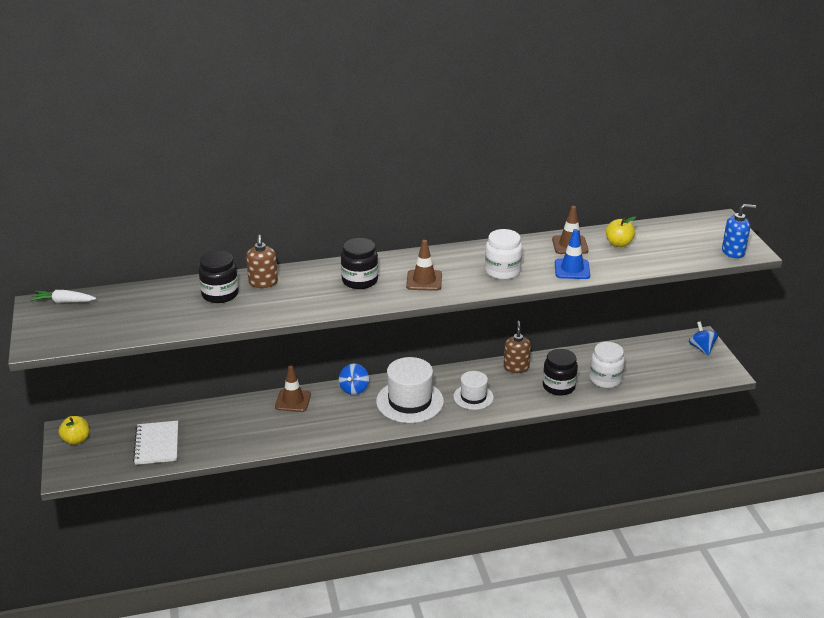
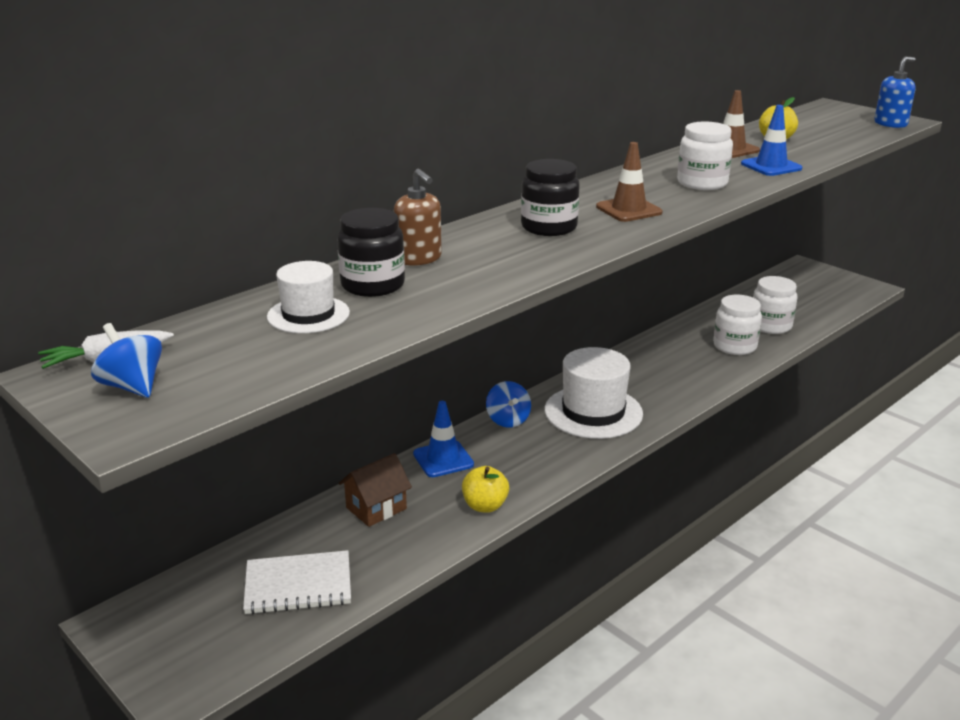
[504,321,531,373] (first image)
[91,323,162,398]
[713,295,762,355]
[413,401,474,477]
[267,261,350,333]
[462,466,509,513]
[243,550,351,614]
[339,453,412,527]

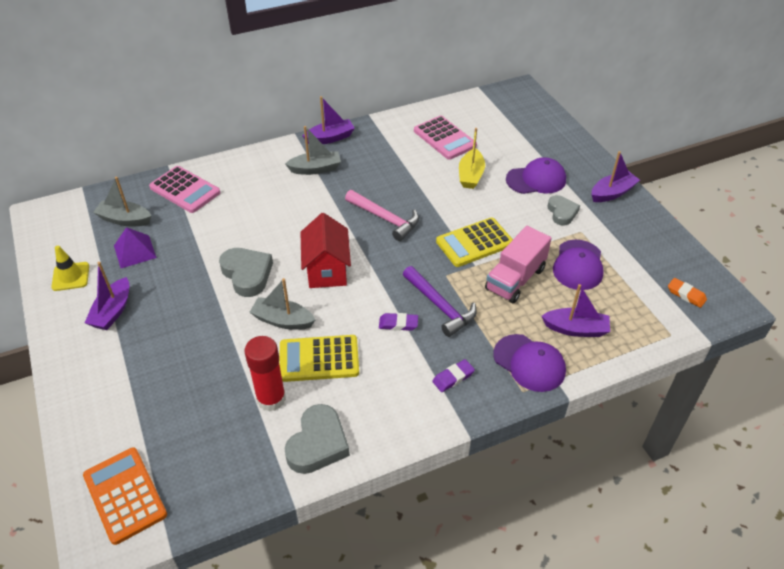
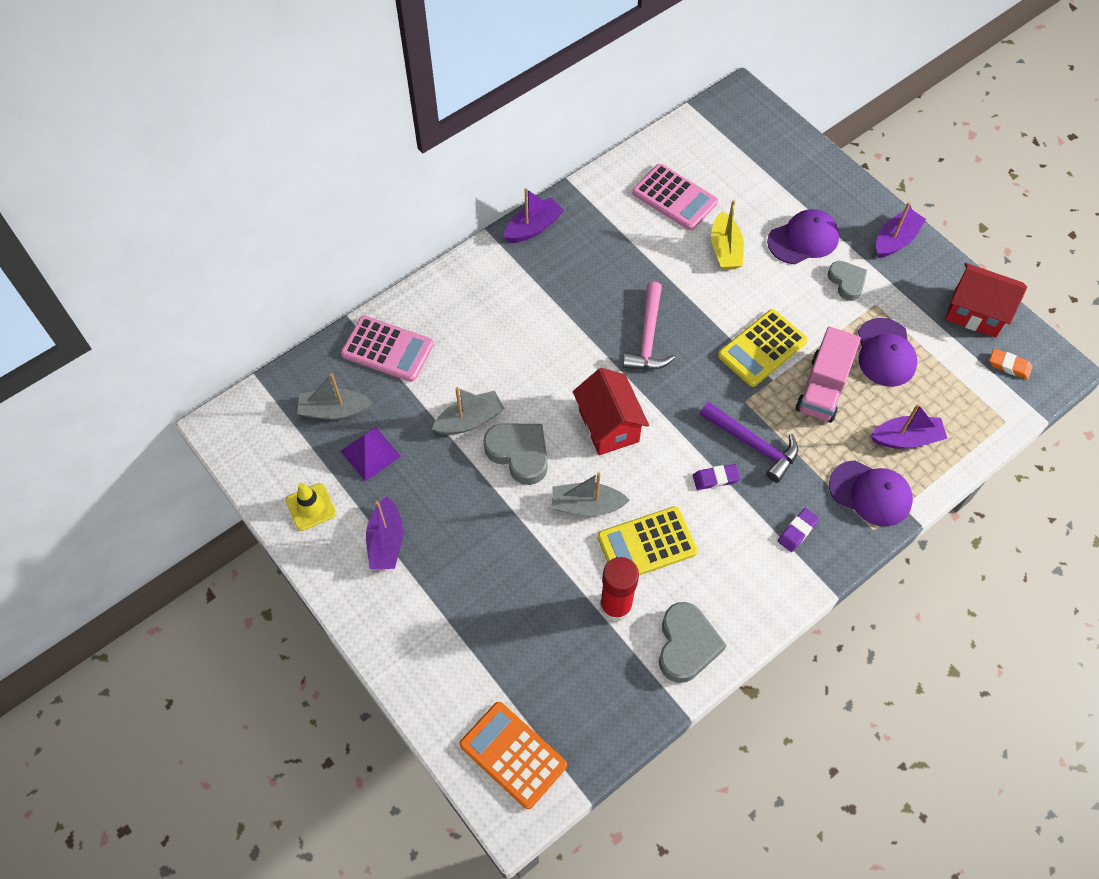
[432,387,505,435]
[623,282,675,369]
[945,263,1027,338]

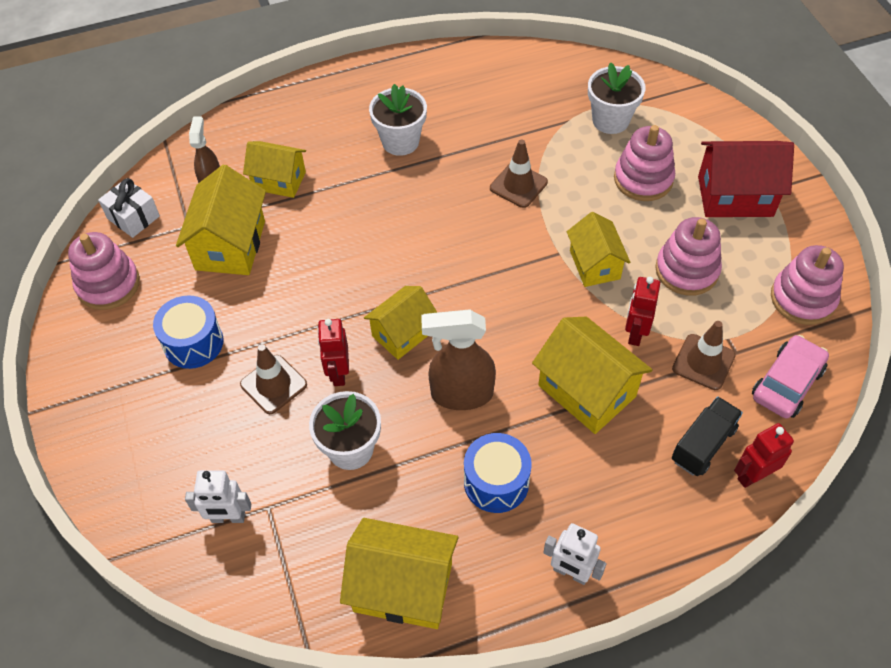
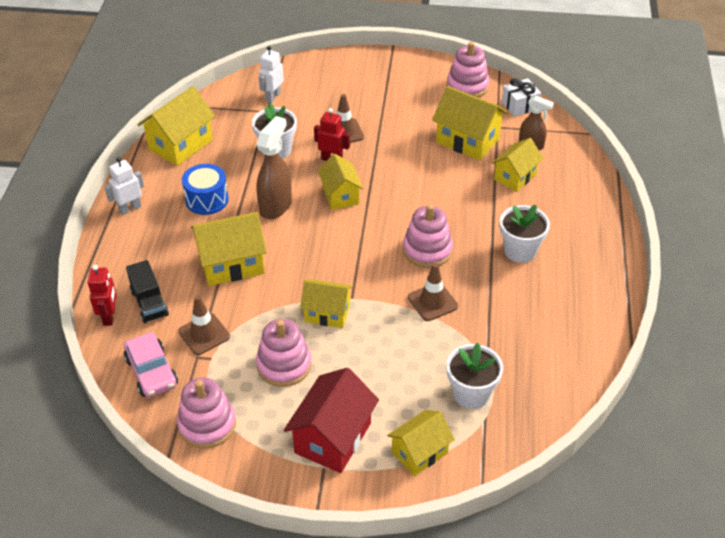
[403,204,453,268]
[625,277,660,346] (first image)
[153,295,223,369] (first image)
[387,410,455,476]

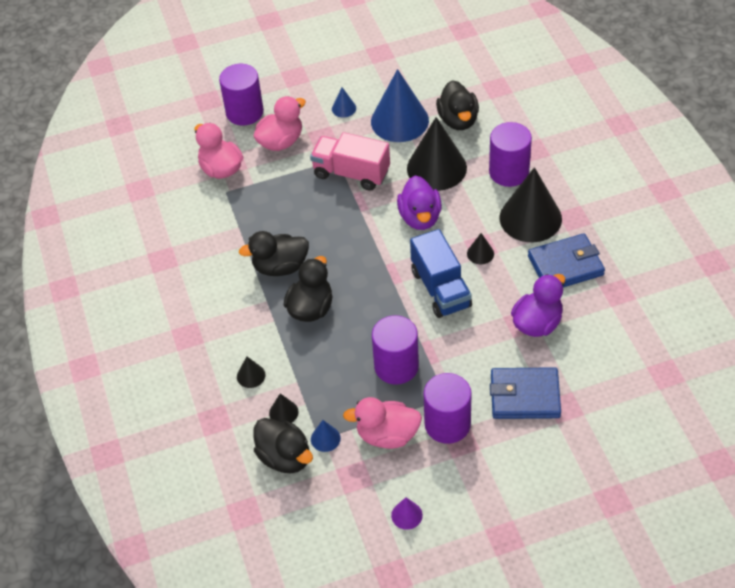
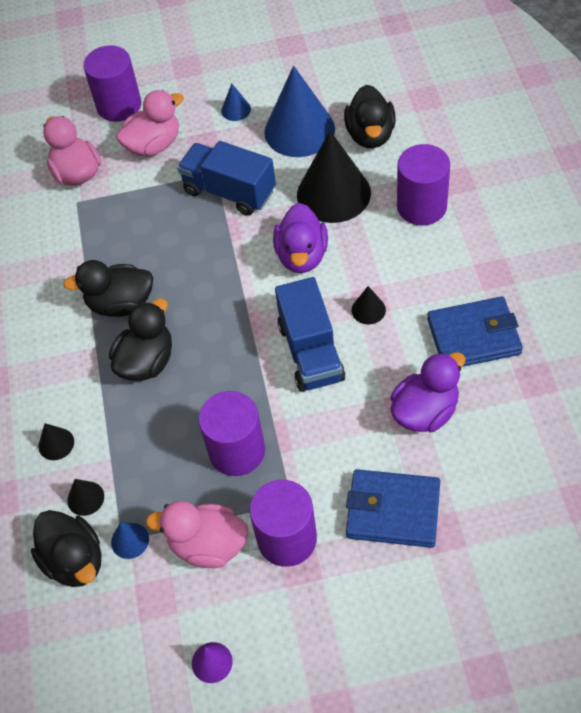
[177,141,276,216]
[500,167,562,242] (first image)

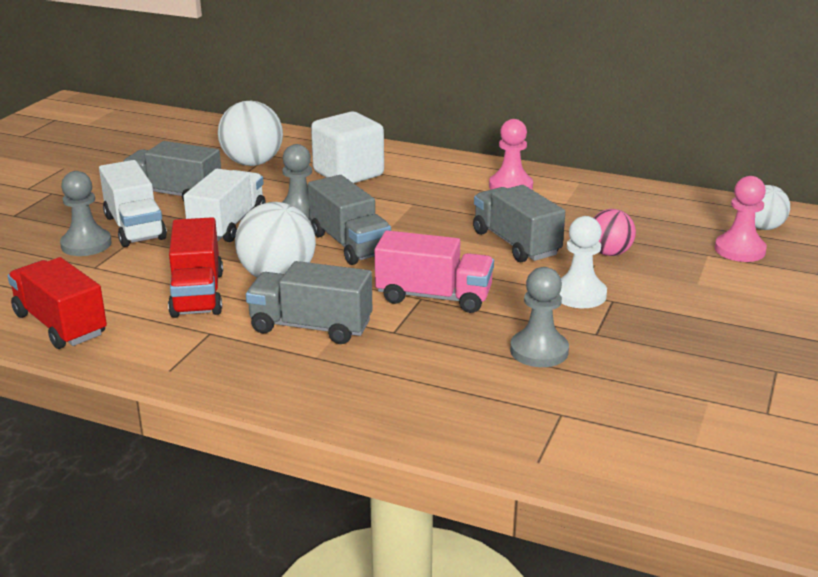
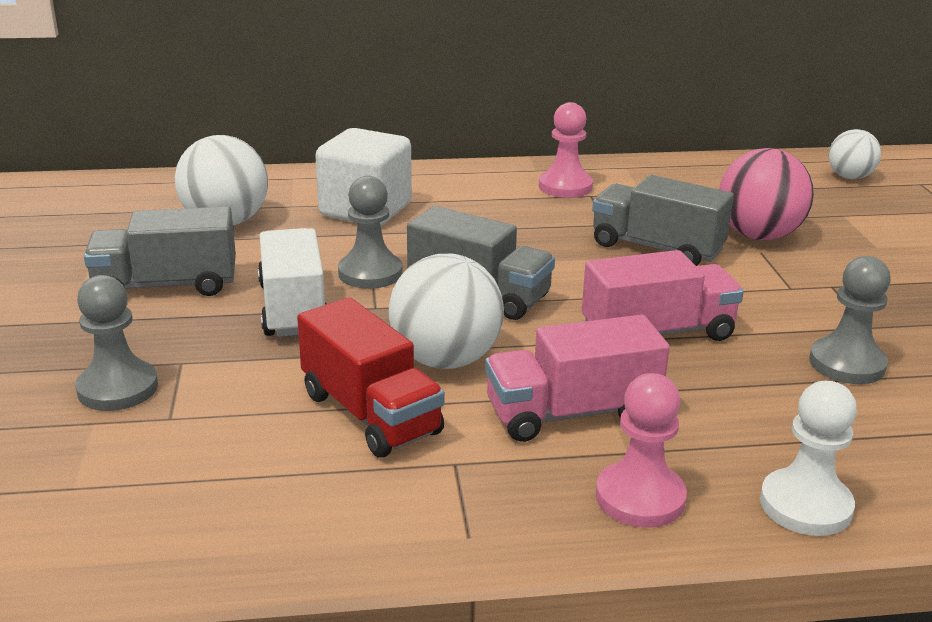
[99,160,167,247] (first image)
[596,373,687,528]
[719,148,814,241]
[760,381,857,536]
[8,257,107,349] (first image)
[485,315,670,442]

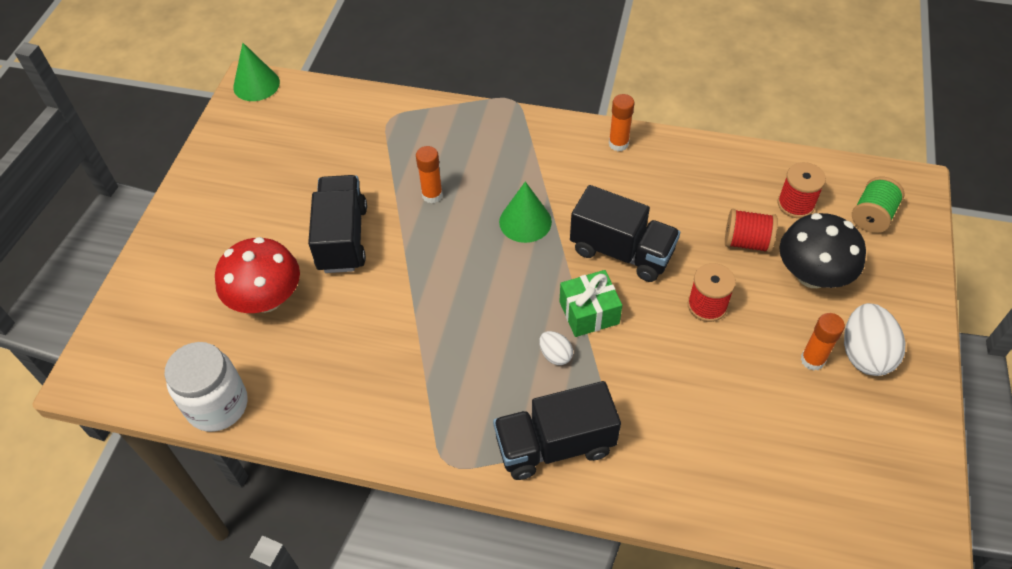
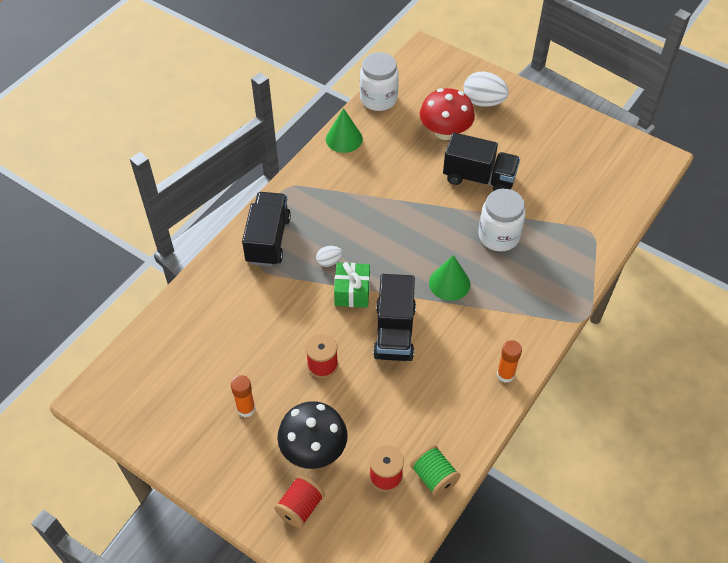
[326,108,363,153]
[478,189,526,251]
[410,445,461,497]
[373,274,416,361]
[274,475,325,528]
[463,71,509,107]

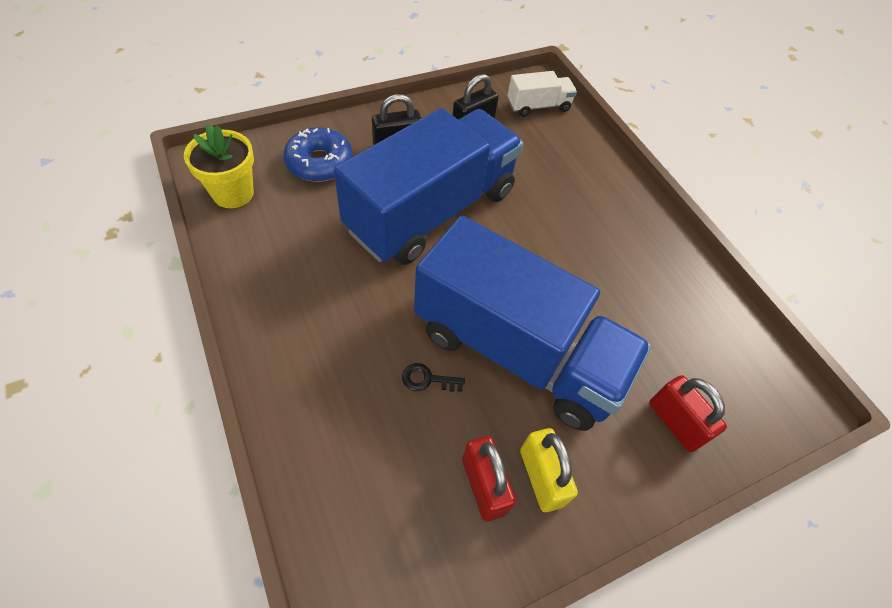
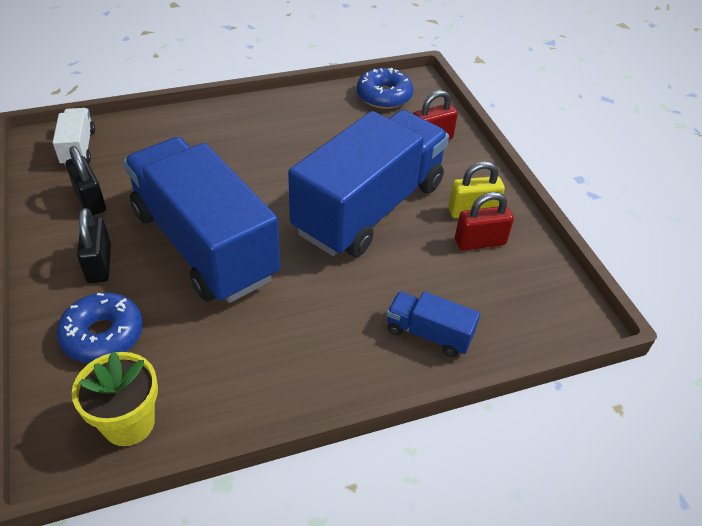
[402,363,465,392] (first image)
[357,68,413,109]
[387,291,480,357]

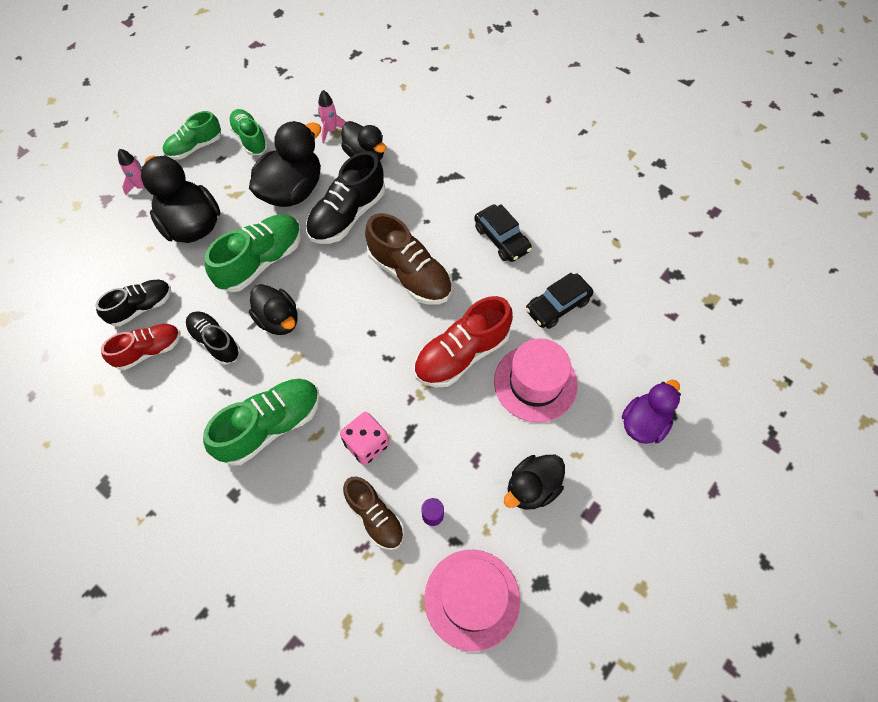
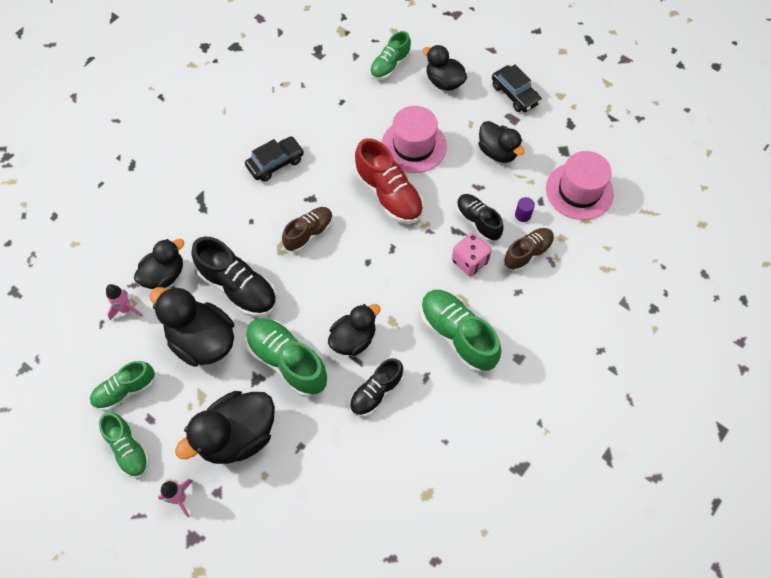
[282,207,333,252]
[492,64,542,112]
[456,194,504,242]
[101,324,181,370] (first image)
[422,45,467,91]
[370,31,411,80]

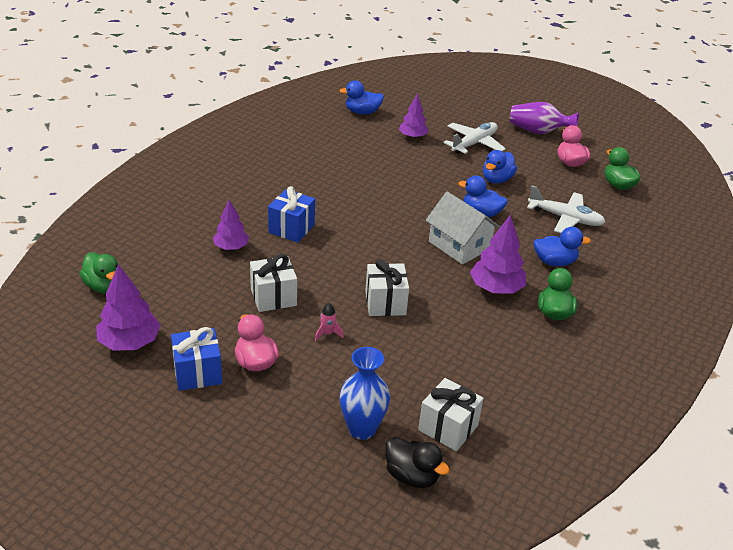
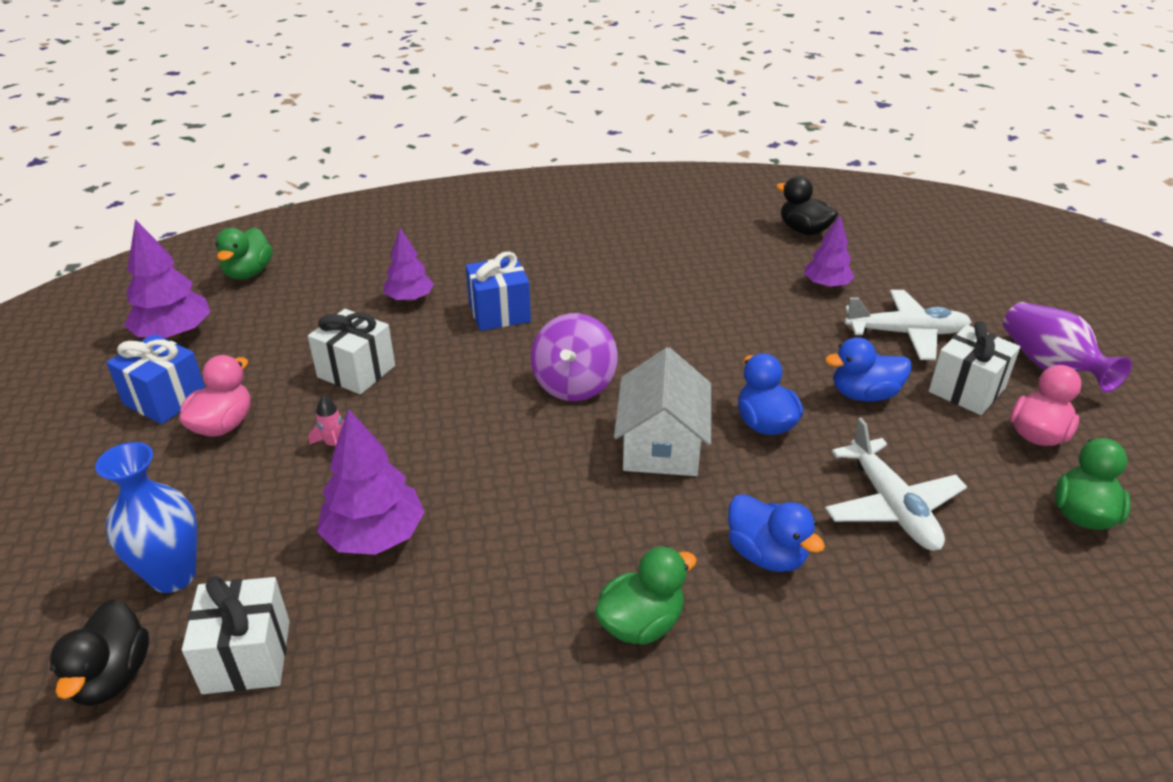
[776,176,838,235]
[317,409,425,555]
[929,321,1020,415]
[531,313,618,401]

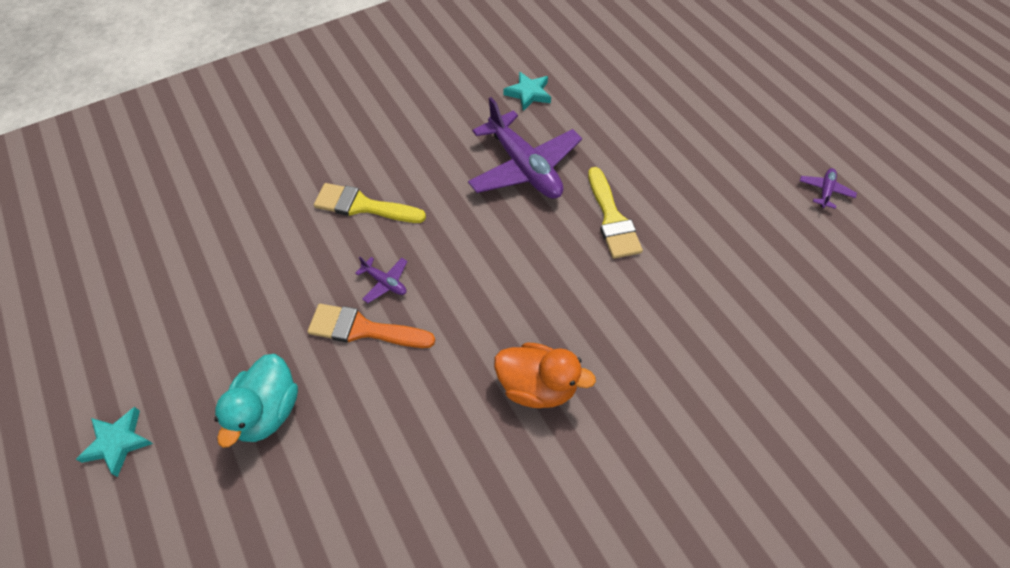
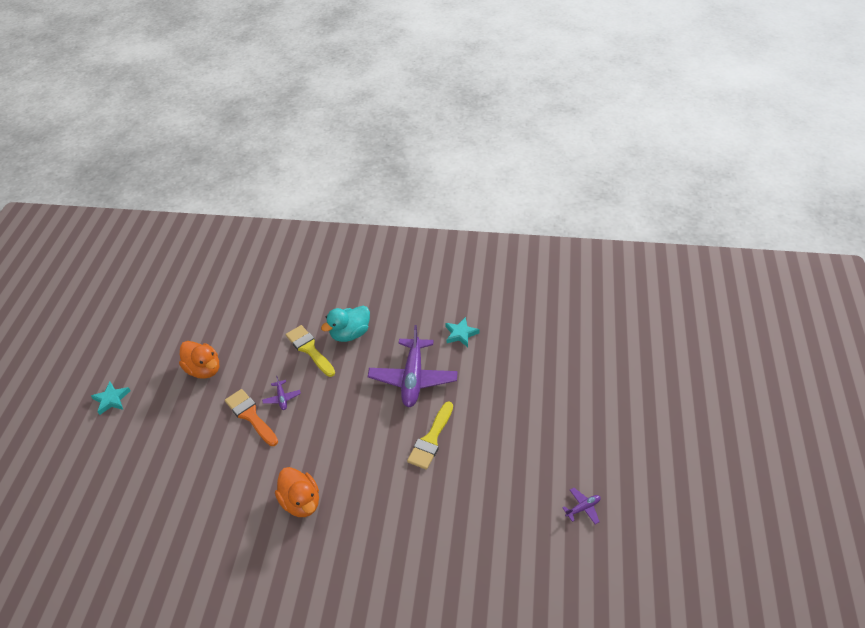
[321,306,370,342]
[179,341,219,379]

